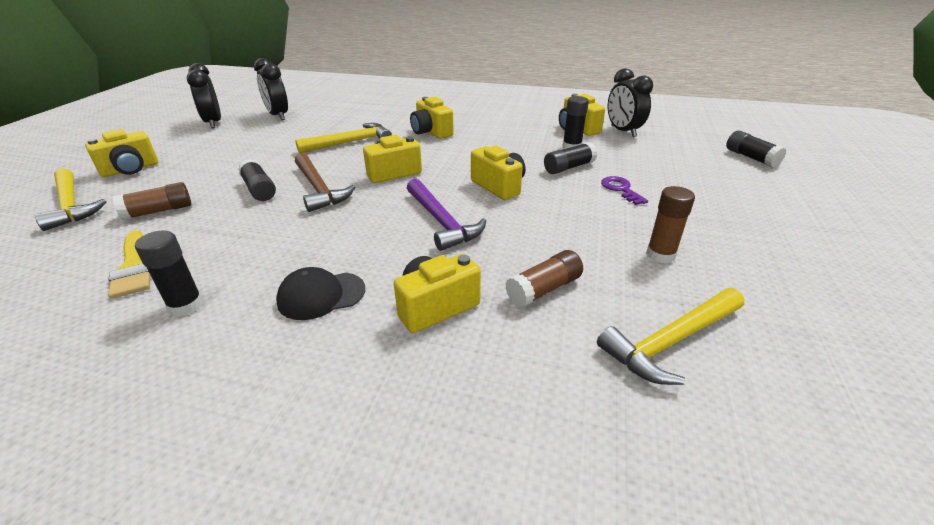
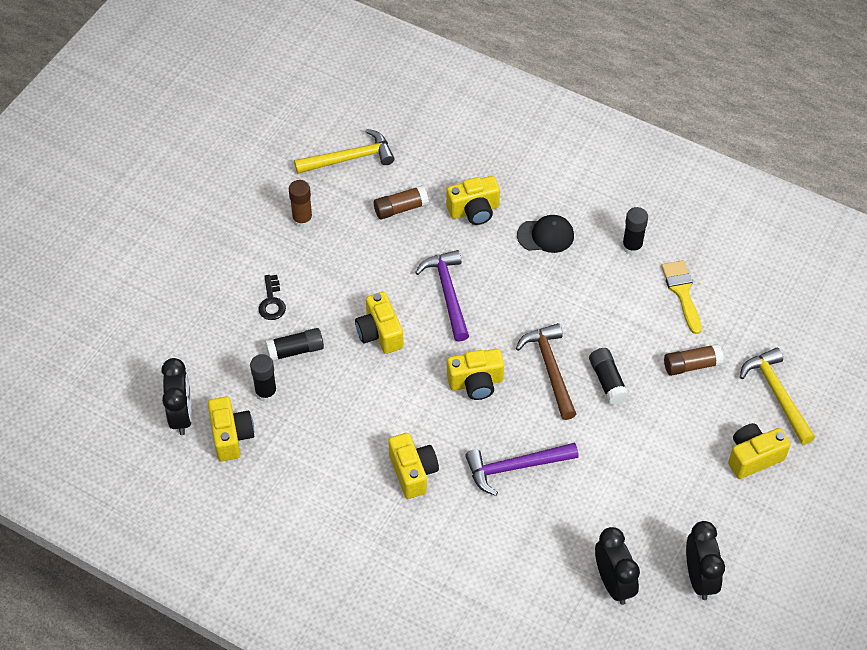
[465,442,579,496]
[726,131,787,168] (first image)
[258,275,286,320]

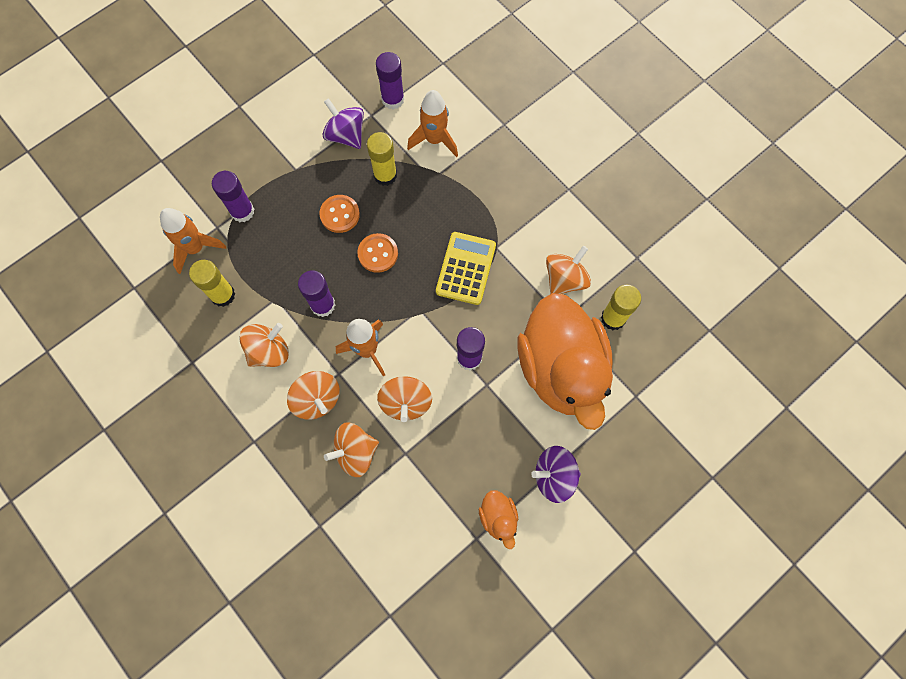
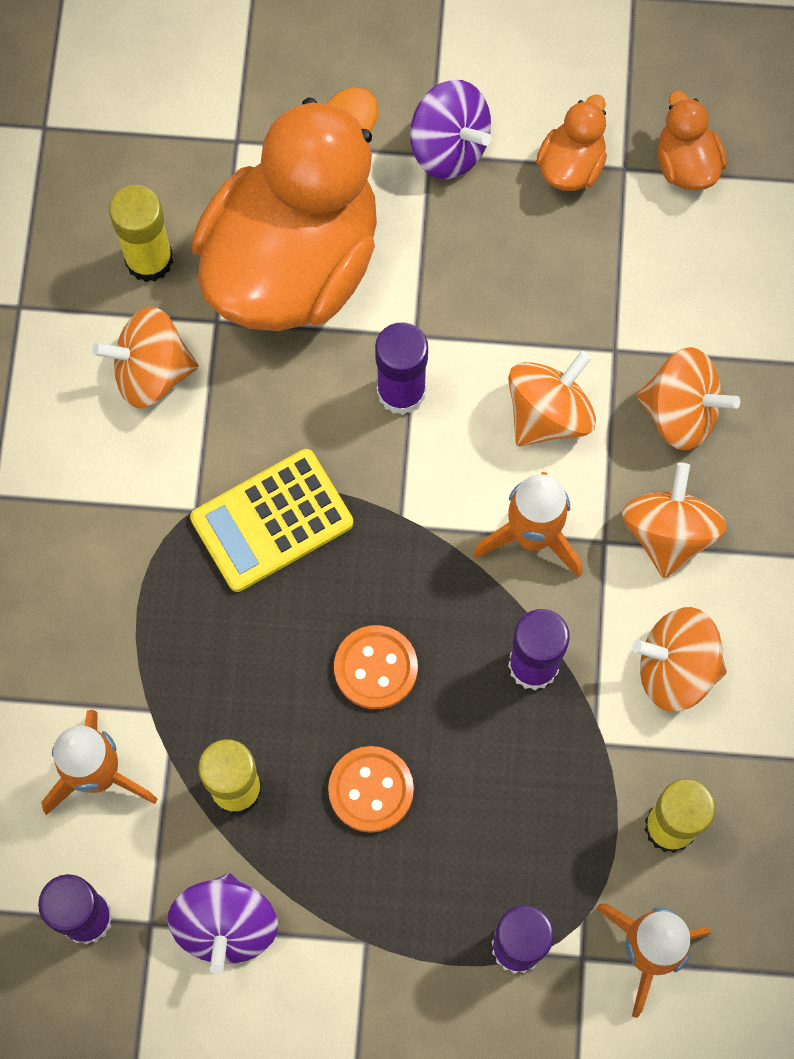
[657,90,727,190]

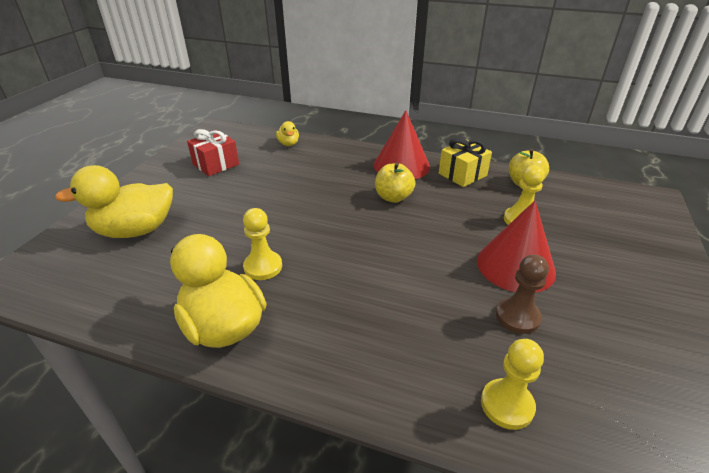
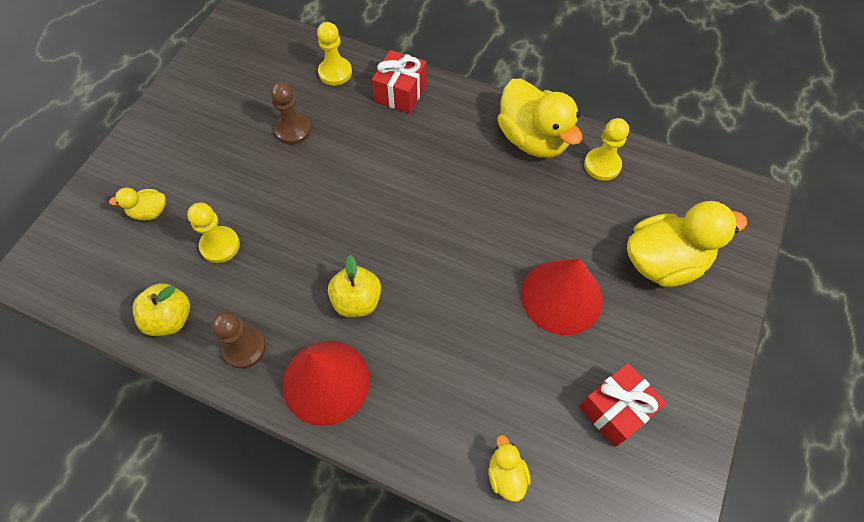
[211,311,266,369]
[521,258,603,335]
[584,118,629,181]
[372,50,427,114]
[109,187,166,221]

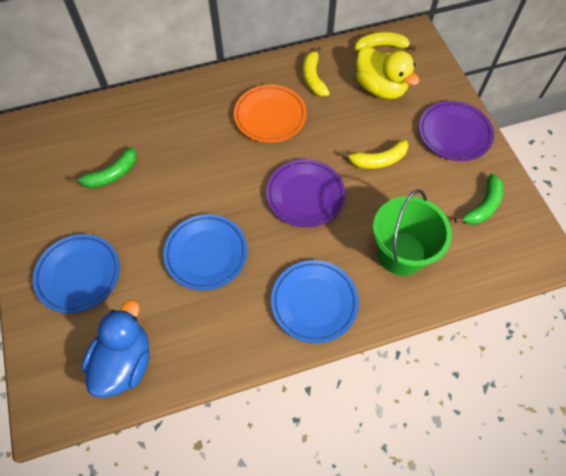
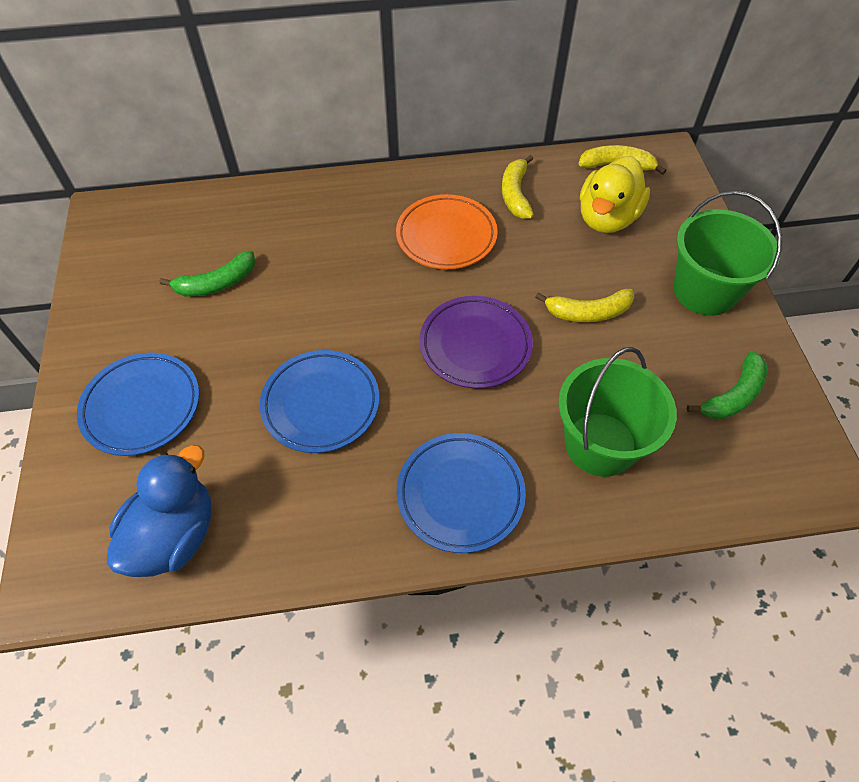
[580,156,650,233]
[674,191,782,316]

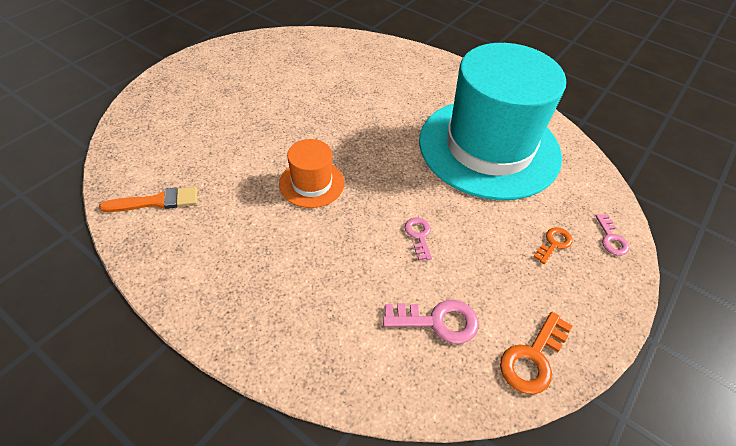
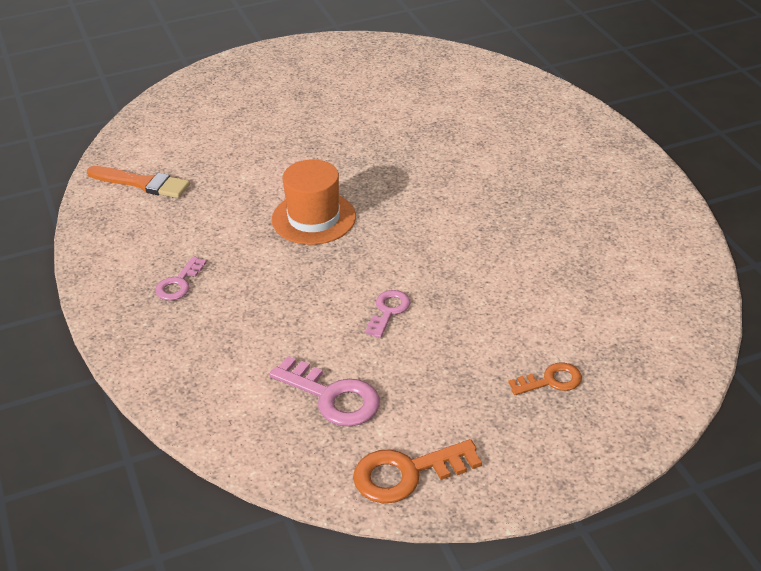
[419,43,566,200] (first image)
[155,256,207,301]

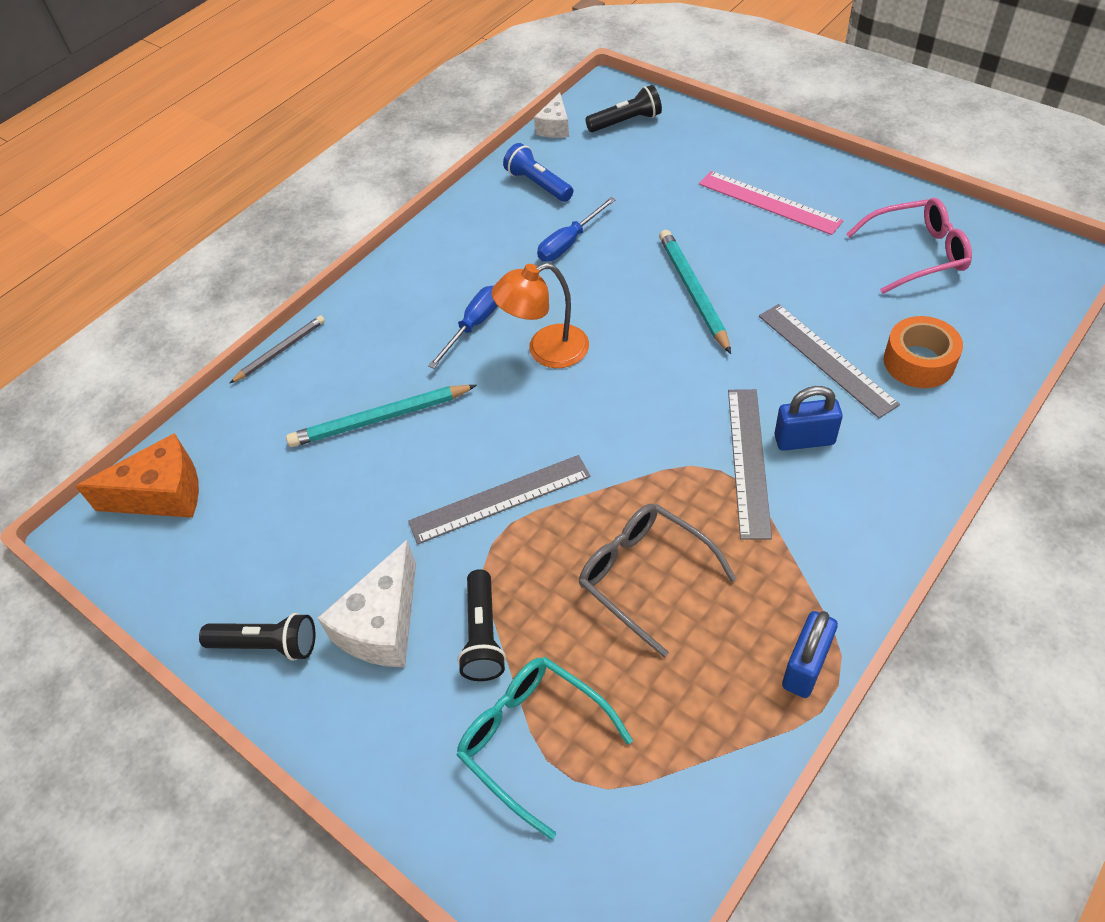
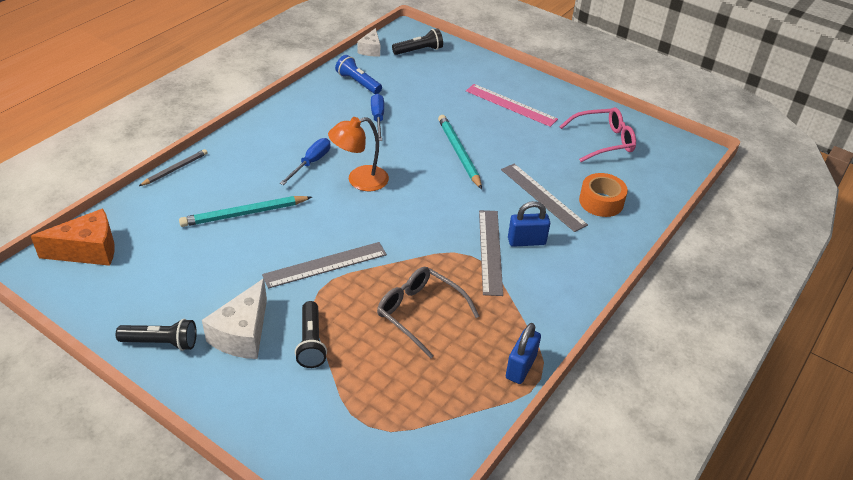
[371,94,384,141]
[456,657,633,840] (first image)

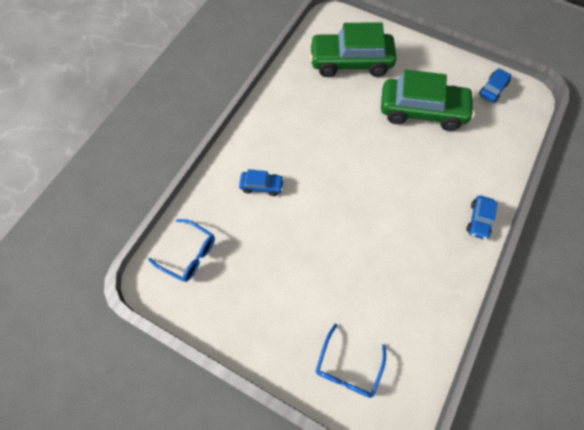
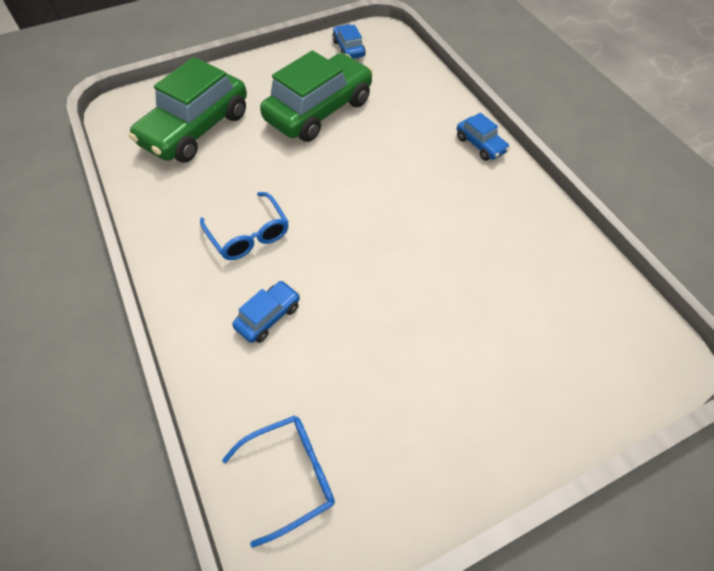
[200,192,289,260]

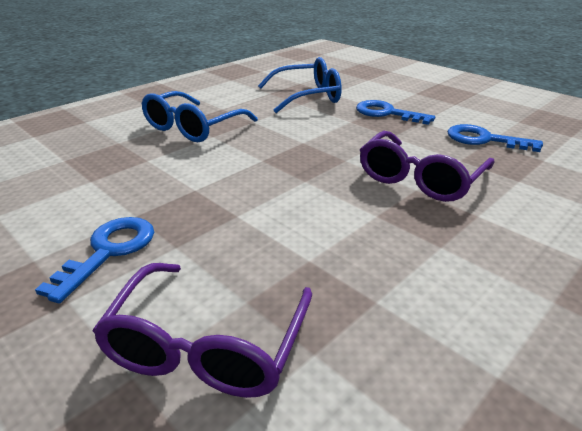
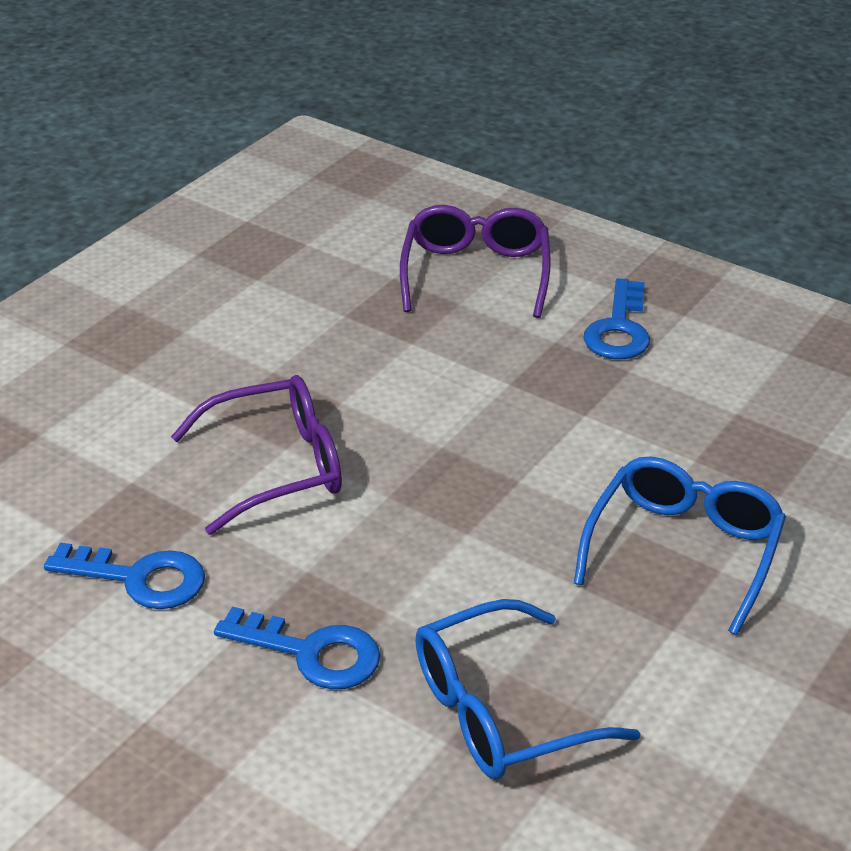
[171,375,342,535]

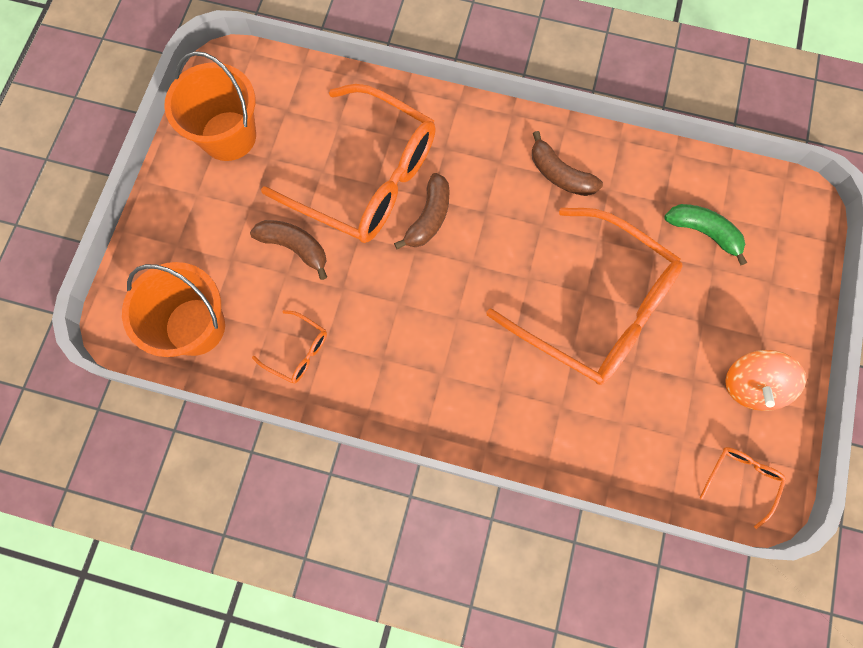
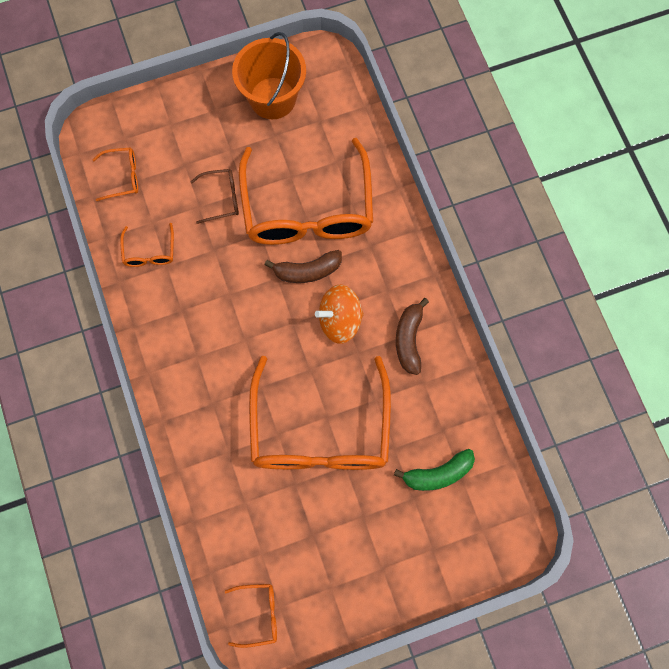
[394,449,475,491]
[190,169,239,224]
[92,147,138,201]
[315,285,364,344]

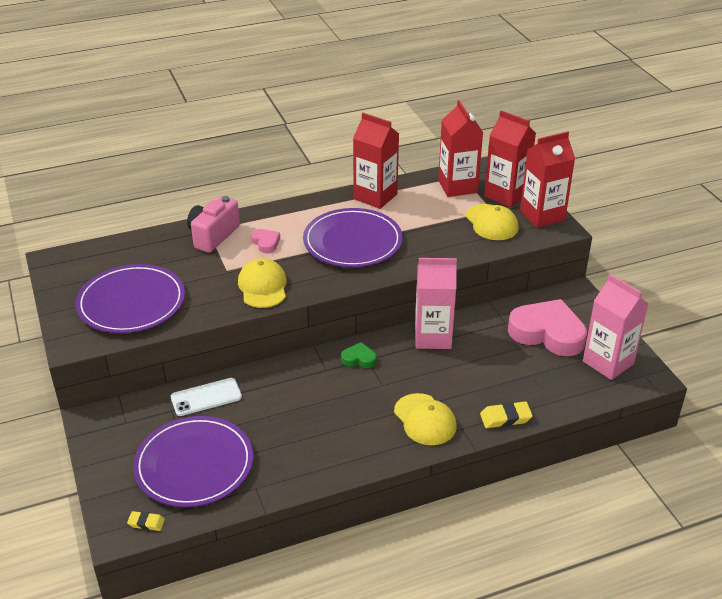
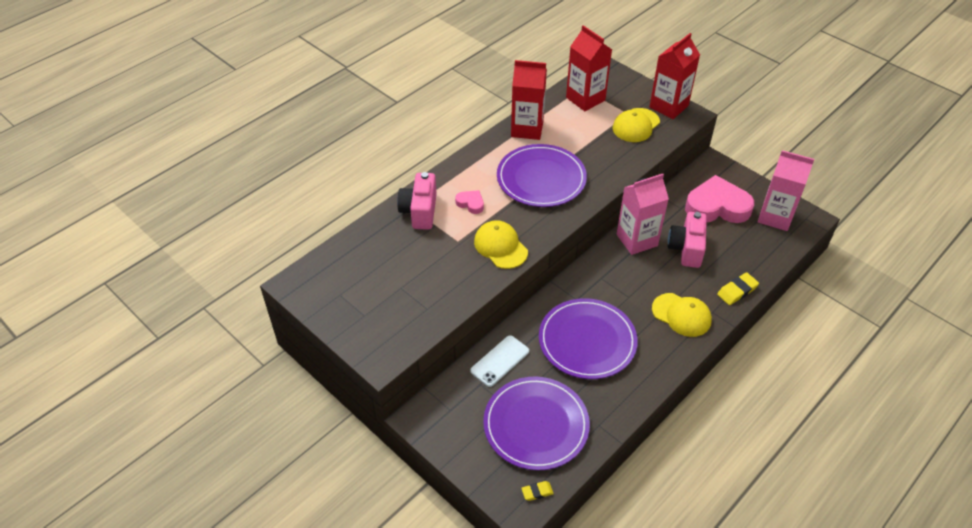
[484,110,536,207] (first image)
[613,108,660,142]
[539,298,638,379]
[341,342,377,368] (first image)
[668,212,707,268]

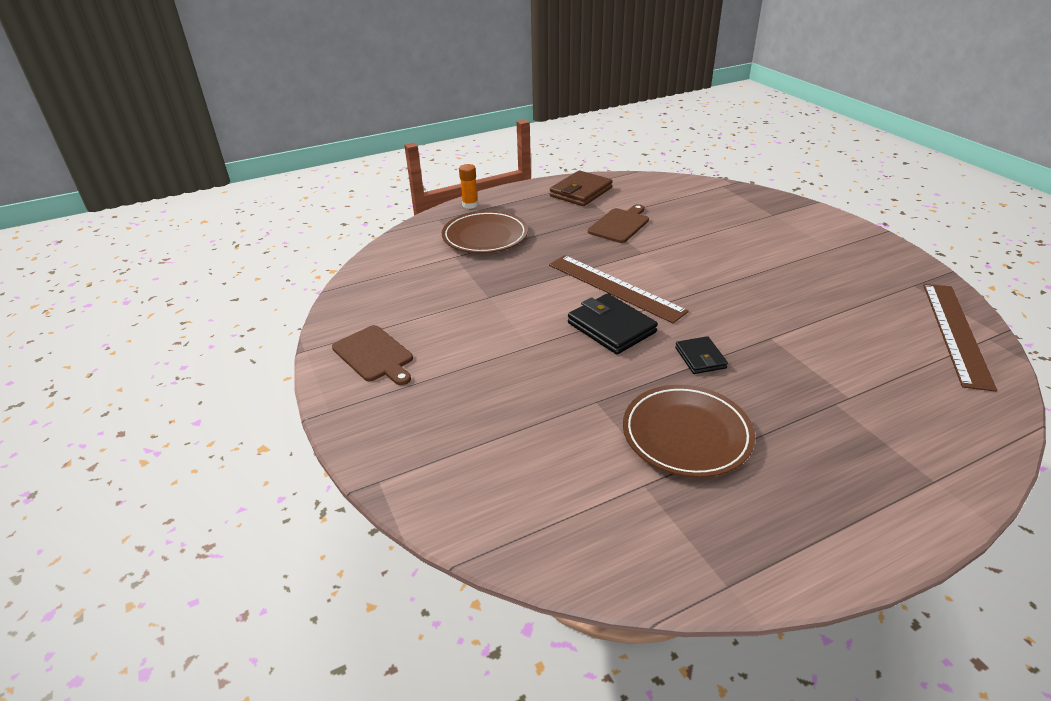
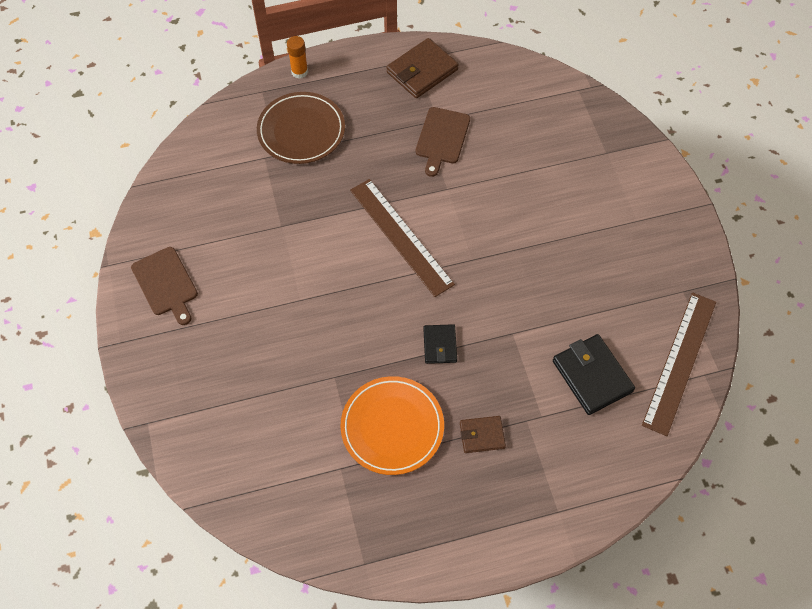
[416,107,470,177]
[553,334,635,415]
[341,376,444,475]
[460,416,506,453]

